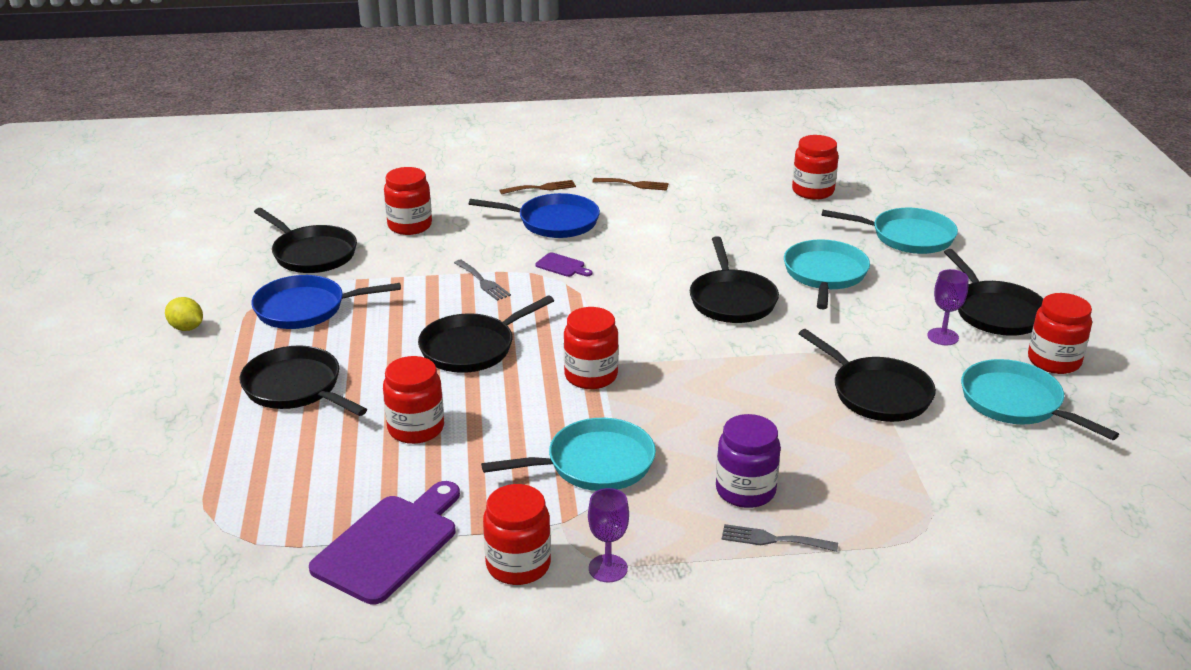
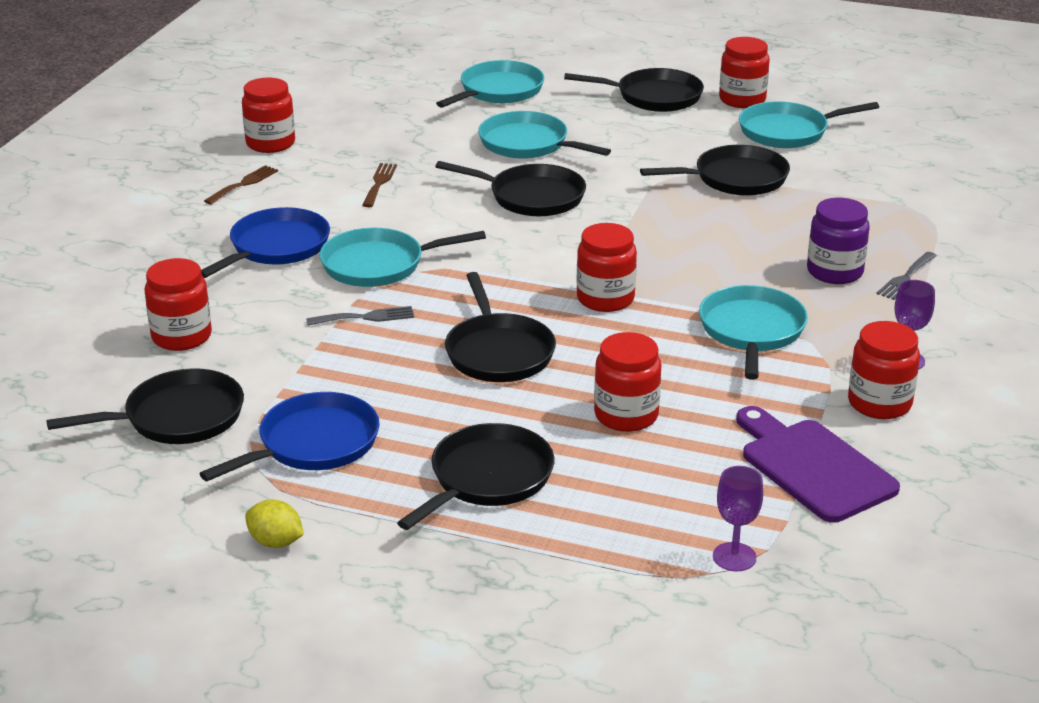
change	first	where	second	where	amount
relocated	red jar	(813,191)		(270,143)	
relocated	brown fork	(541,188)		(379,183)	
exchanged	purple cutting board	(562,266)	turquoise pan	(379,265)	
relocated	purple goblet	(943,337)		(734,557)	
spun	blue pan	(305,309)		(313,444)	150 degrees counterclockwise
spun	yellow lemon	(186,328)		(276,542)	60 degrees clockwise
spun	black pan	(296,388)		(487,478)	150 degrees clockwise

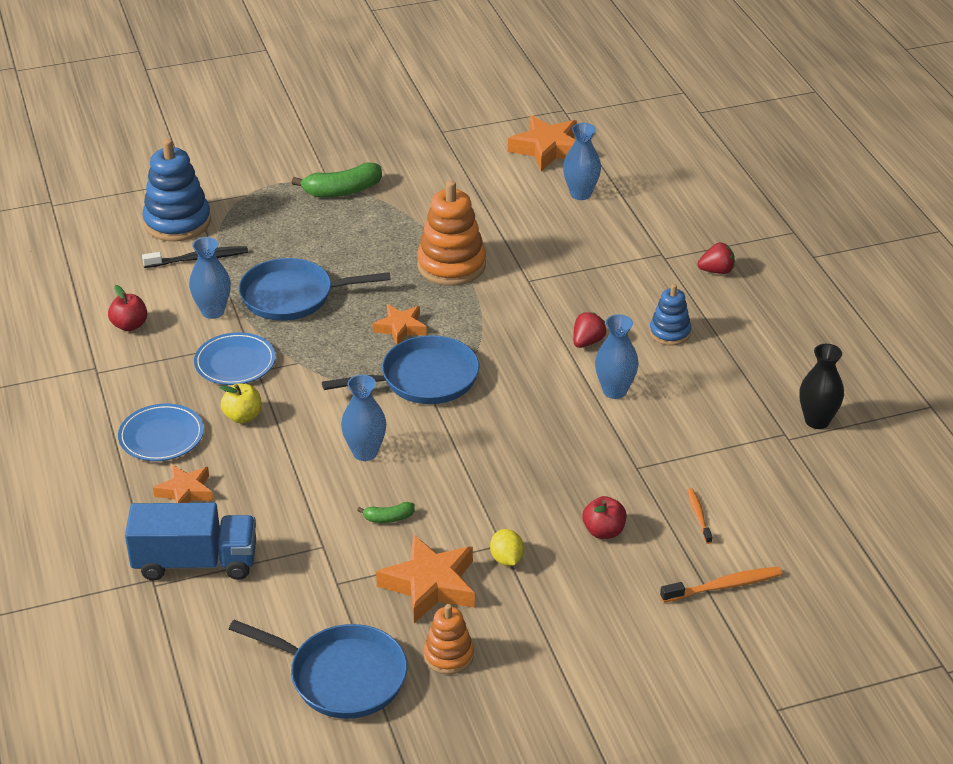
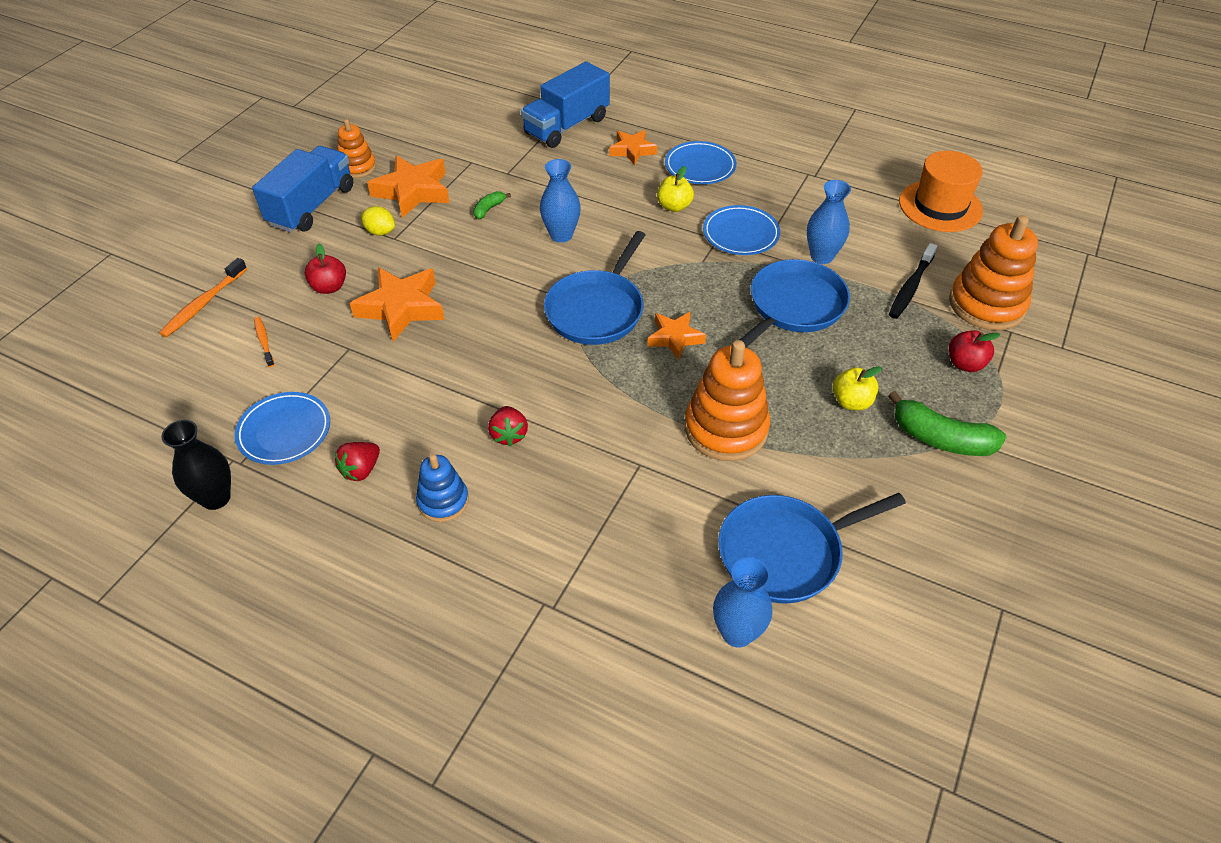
change	first	where	second	where	amount
relocated	orange star	(547,149)		(401,308)	
colour	blue stacking toy	(177,222)	orange stacking toy	(986,305)	
spun	green banana	(342,191)		(941,438)	90 degrees counterclockwise
relocated	red strawberry	(716,271)		(361,470)	
relocated	red apple	(129,325)		(965,364)	
missing	blue vase	(615,391)			
spun	orange toothbrush	(698,515)		(264,341)	150 degrees counterclockwise
relocated	blue pan	(342,676)		(785,552)	
appeared			blue truck	(312,206)	
appeared			orange hat	(940,206)	
appeared			yellow apple	(851,402)	
appeared			blue plate	(284,431)	

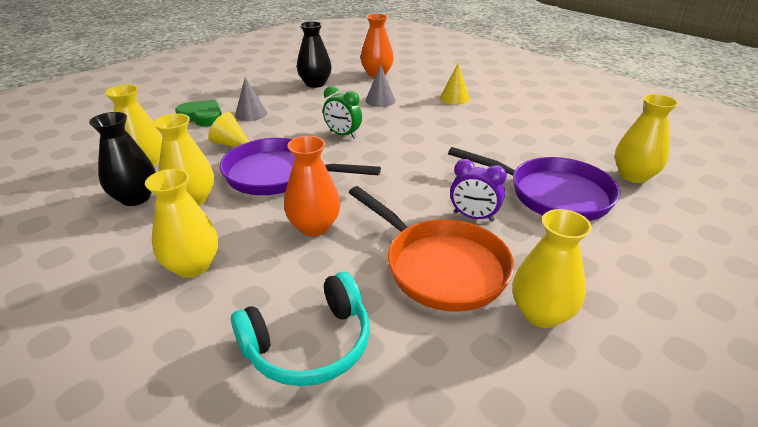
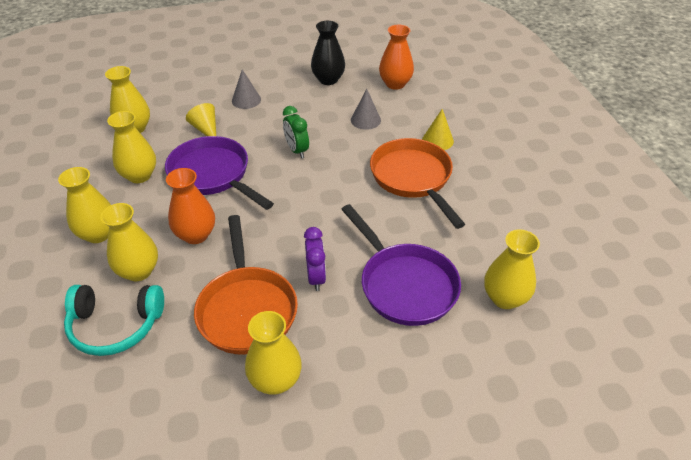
change	first	where	second	where	amount
missing	green heart	(202,117)			
missing	black vase	(135,198)			
spun	purple clock	(473,217)		(316,277)	150 degrees counterclockwise
appeared			orange pan	(413,178)	
appeared			yellow vase	(138,271)	

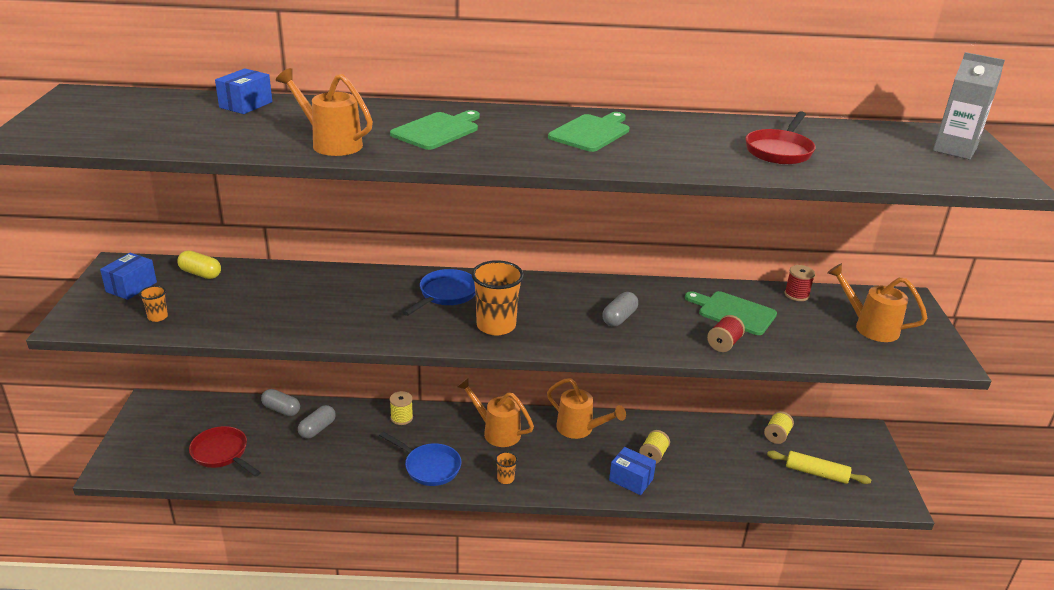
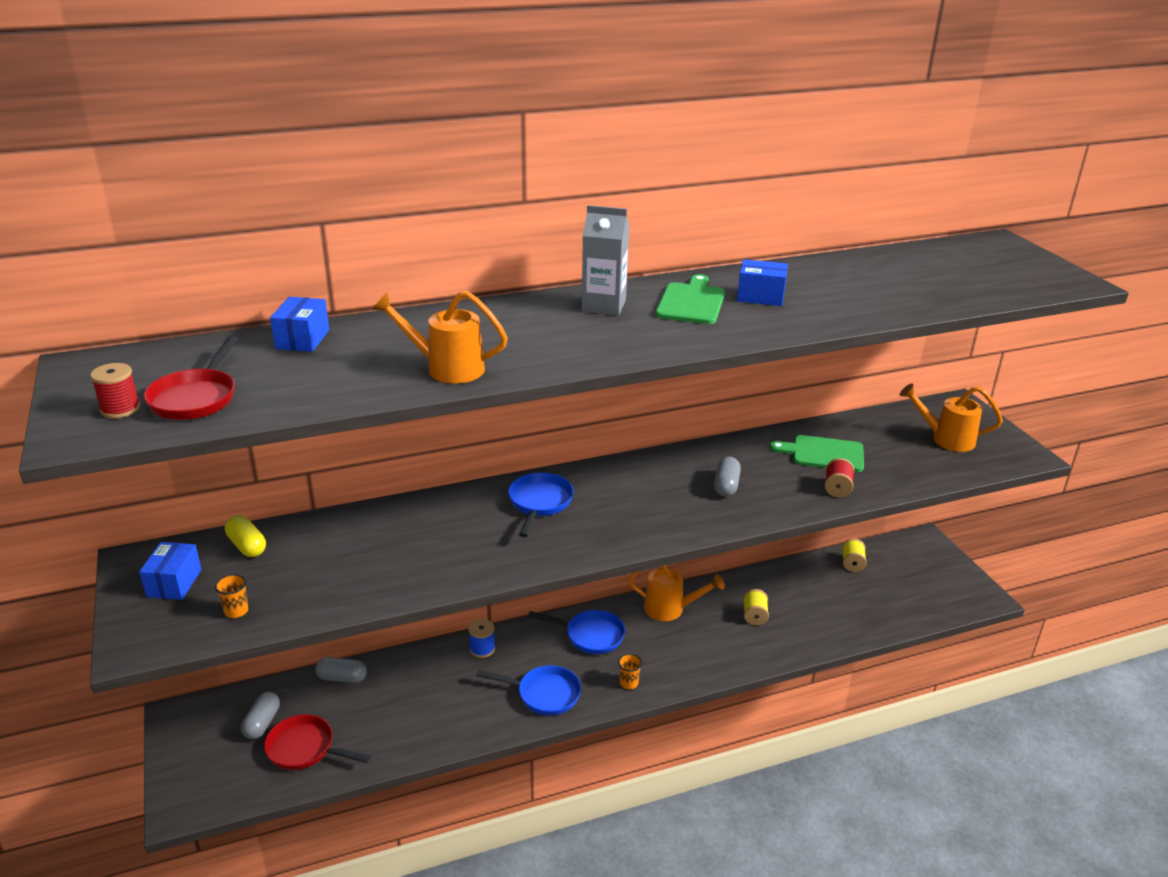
change	first	where	second	where	amount
relocated	grey carton	(954,149)		(603,306)	
missing	green cutting board	(437,130)			
relocated	red pan	(779,151)		(195,398)	
spun	yellow capsule	(200,273)		(247,546)	45 degrees clockwise
missing	orange cup	(496,326)			
relocated	red spool	(796,295)		(120,409)	
exchanged	orange watering can	(497,432)	blue pan	(590,635)	
colour	yellow spool	(401,418)	blue spool	(482,649)	
relocated	grey capsule	(317,429)		(262,723)	
relocated	blue box	(631,480)		(760,297)	
missing	yellow rolling pin	(816,473)			

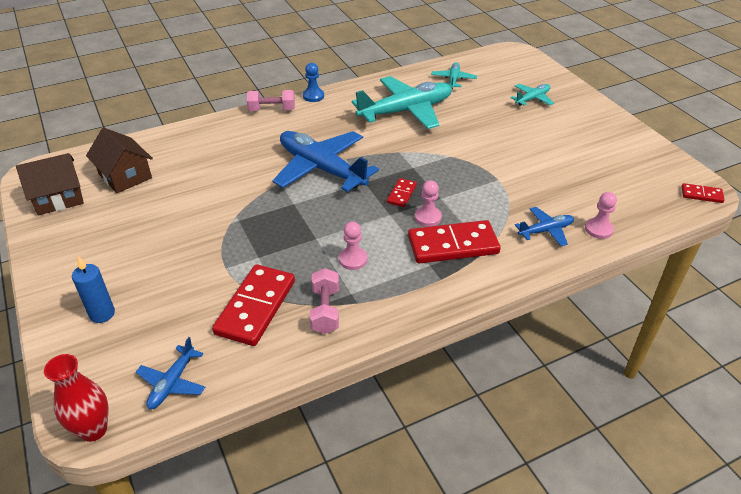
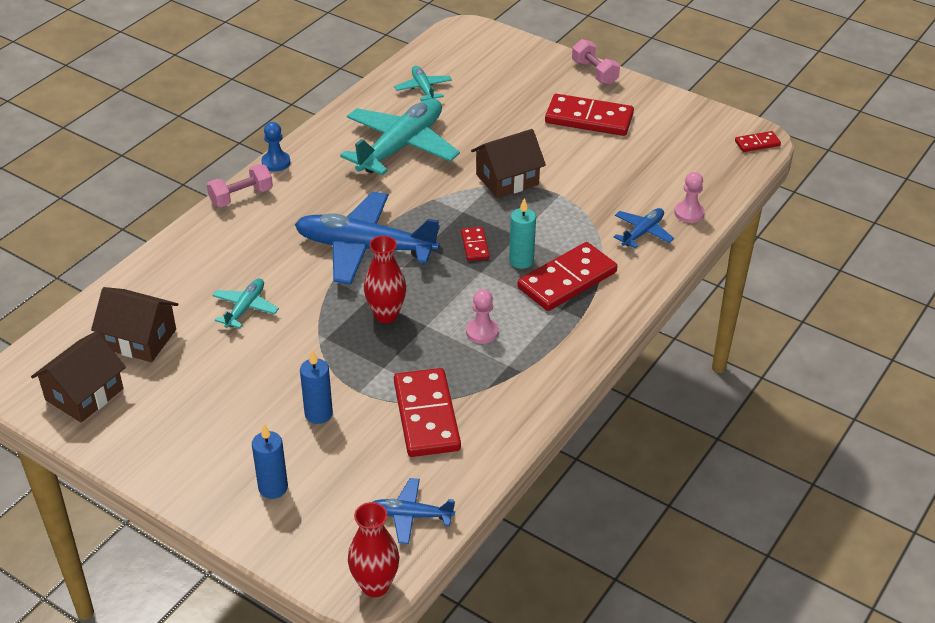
change	first	where	second	where	amount
relocated	turquoise plane	(532,99)		(245,308)	
exchanged	pink pawn	(428,217)	turquoise candle	(521,261)	
relocated	pink dumbbell	(325,310)		(594,73)	
spun	blue plane	(172,383)		(410,515)	105 degrees clockwise
appeared			red domino	(589,119)	
appeared			brown house	(507,179)	
appeared			red vase	(386,315)	
appeared			blue candle	(318,414)	

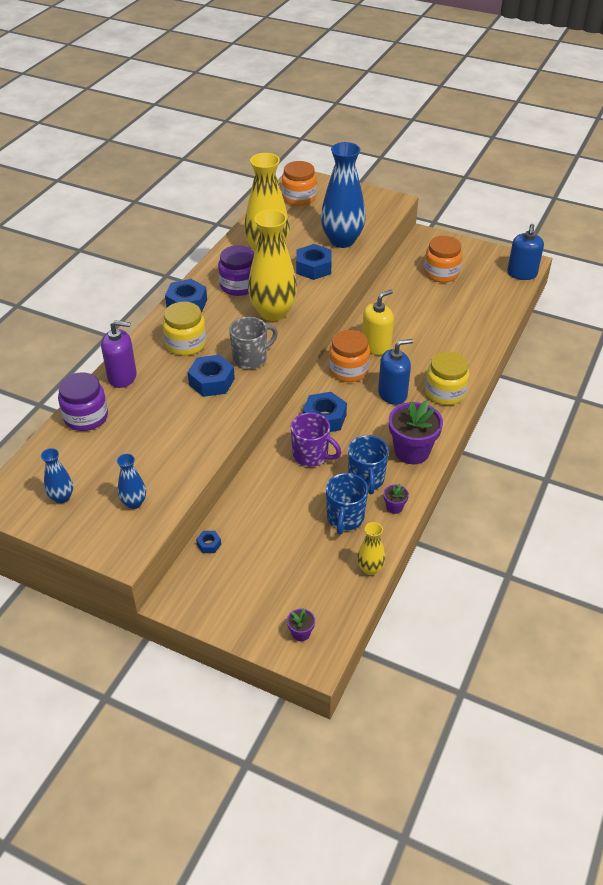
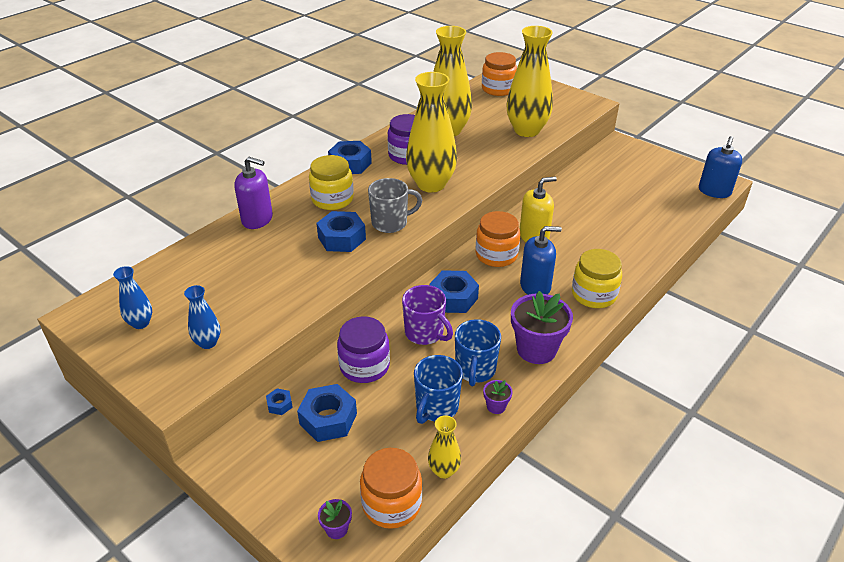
change	first	where	second	where	amount
colour	blue vase	(342,241)	yellow vase	(526,130)	
relocated	orange jar	(441,273)		(391,503)	
relocated	blue nut	(313,268)		(328,419)	
relocated	purple jar	(86,417)		(364,366)	

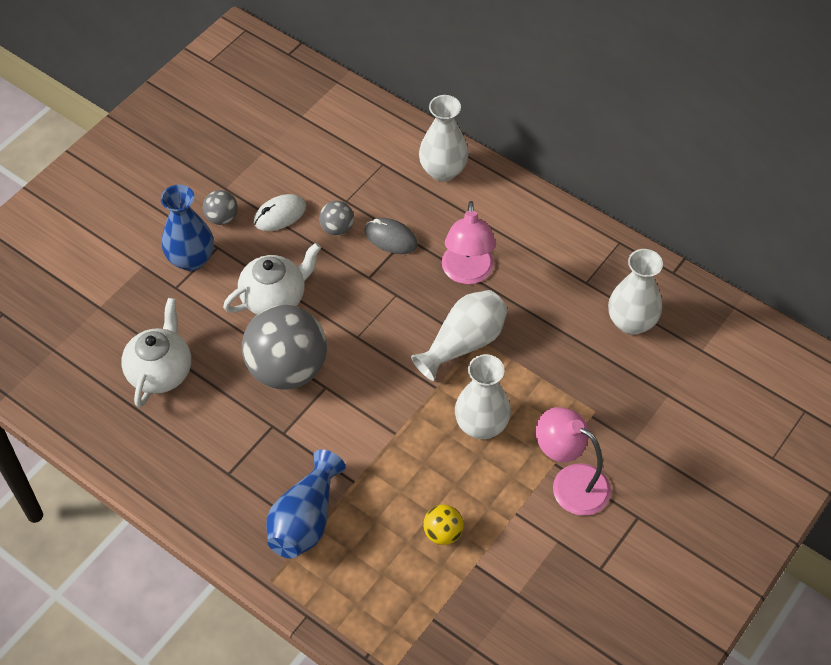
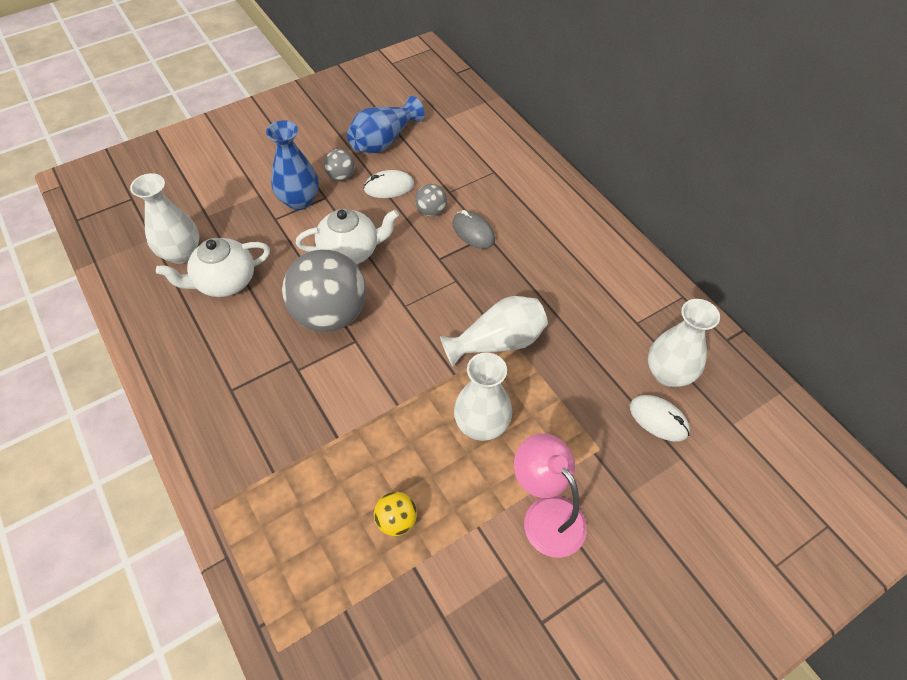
change	first	where	second	where	amount
relocated	white vase	(443,171)		(181,253)	
missing	pink lamp	(467,273)			
spun	white teapot	(160,371)		(224,282)	150 degrees counterclockwise
relocated	blue vase	(305,520)		(384,141)	
appeared			white mouse	(658,419)	

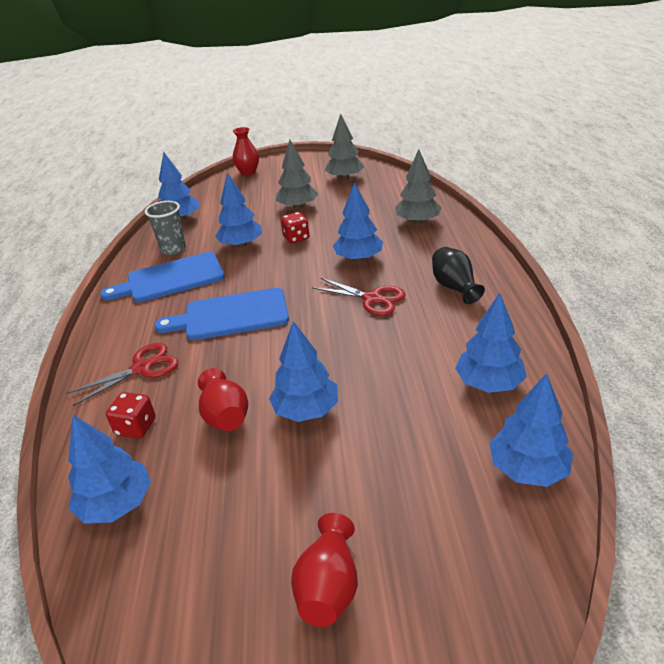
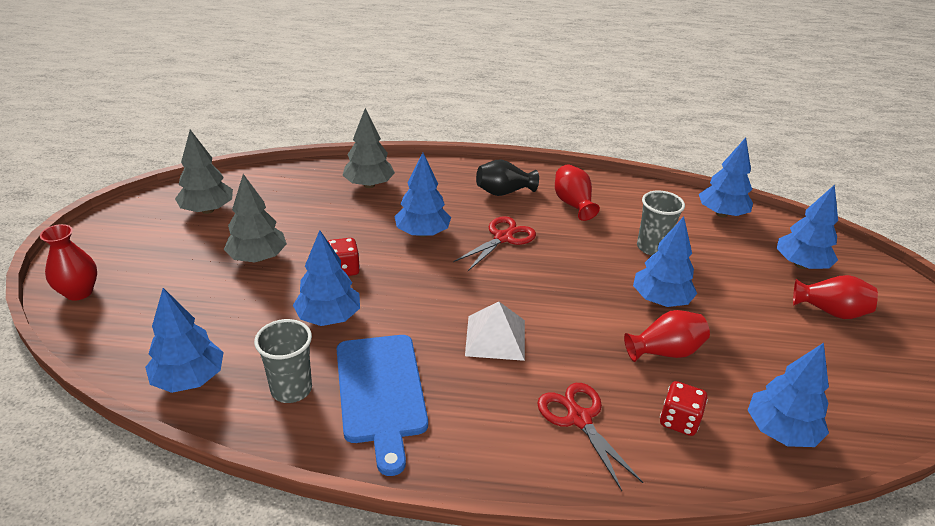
change	first	where	second	where	amount
exchanged	blue cutting board	(231,315)	white pyramid	(495,337)	
relocated	blue tree	(488,383)		(800,265)	
appeared			red vase	(573,204)	
appeared			grey cup	(652,247)	

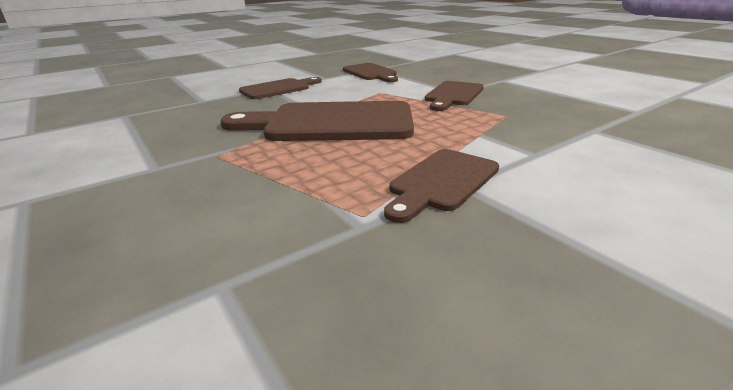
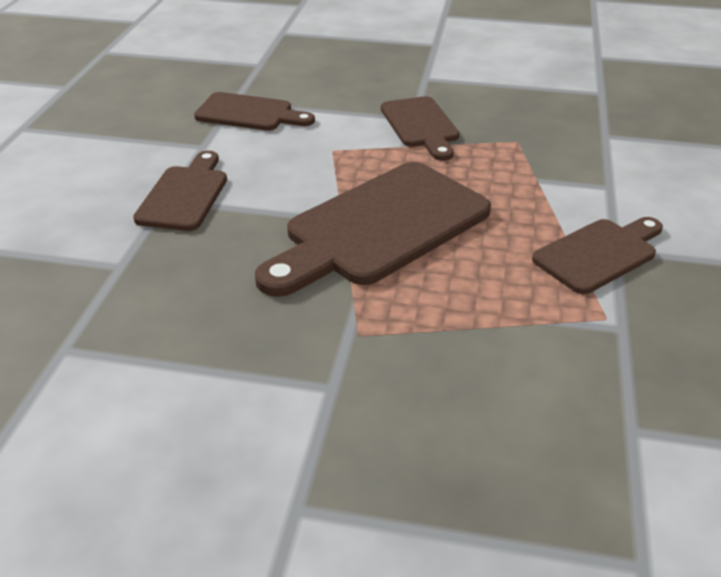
change	first	where	second	where	amount
spun	brown cutting board	(441,182)		(599,254)	120 degrees counterclockwise

